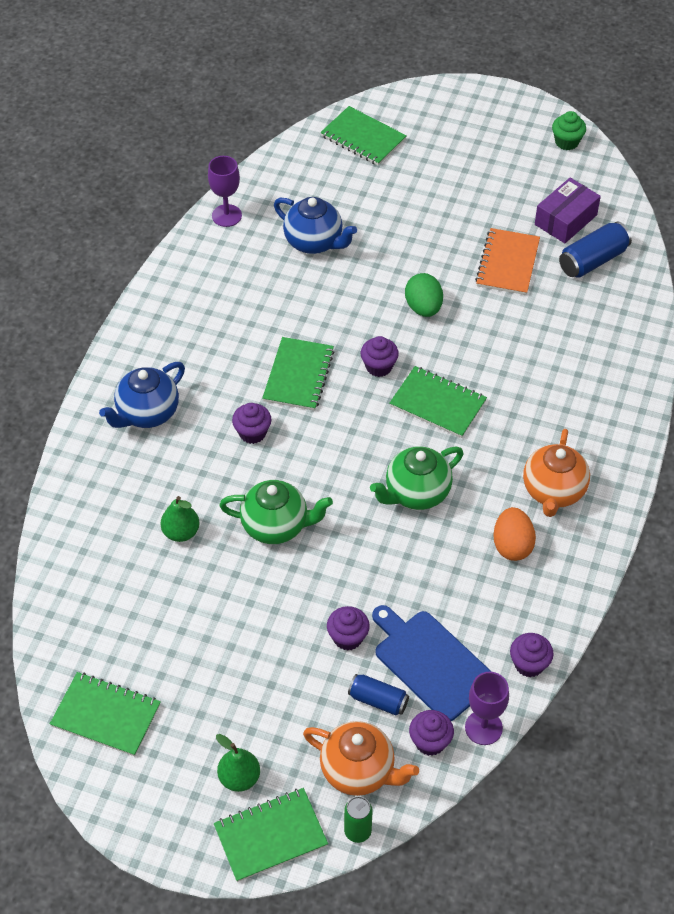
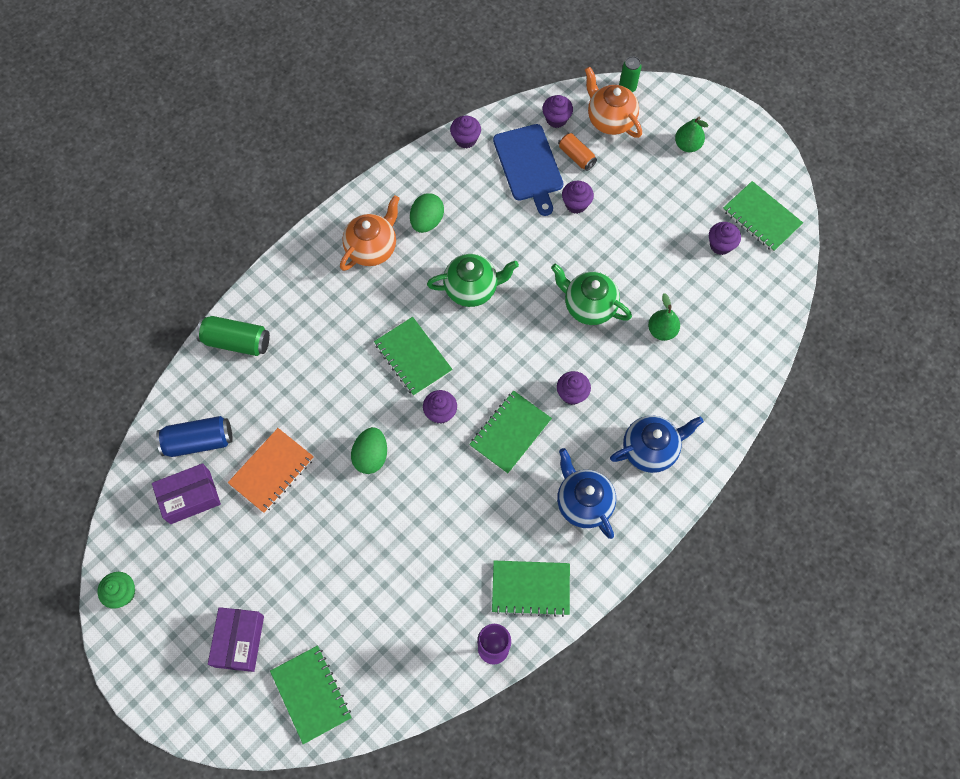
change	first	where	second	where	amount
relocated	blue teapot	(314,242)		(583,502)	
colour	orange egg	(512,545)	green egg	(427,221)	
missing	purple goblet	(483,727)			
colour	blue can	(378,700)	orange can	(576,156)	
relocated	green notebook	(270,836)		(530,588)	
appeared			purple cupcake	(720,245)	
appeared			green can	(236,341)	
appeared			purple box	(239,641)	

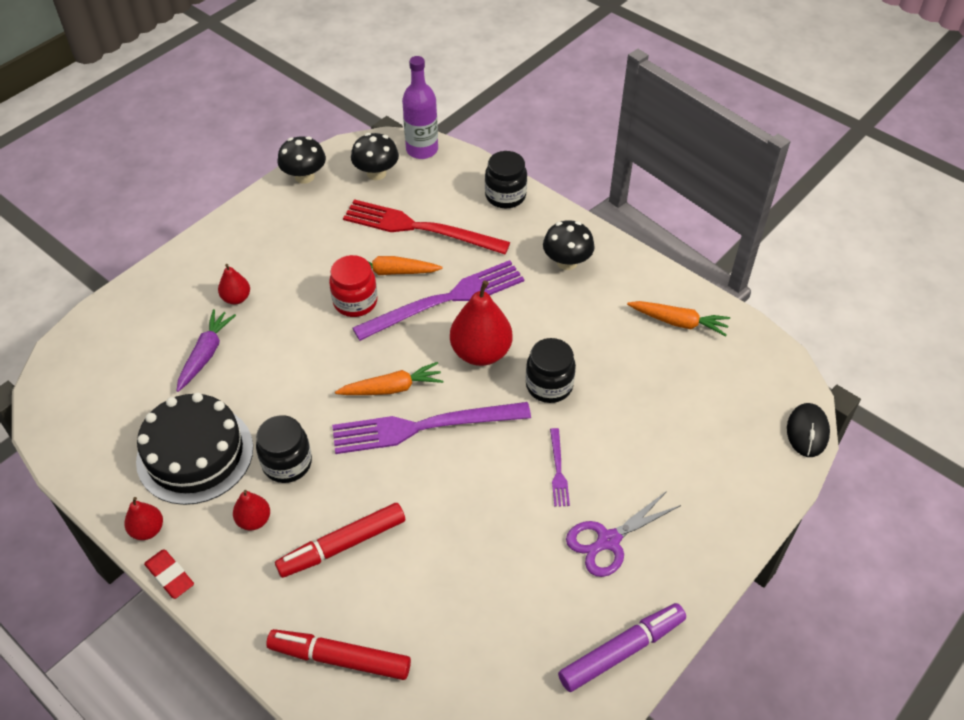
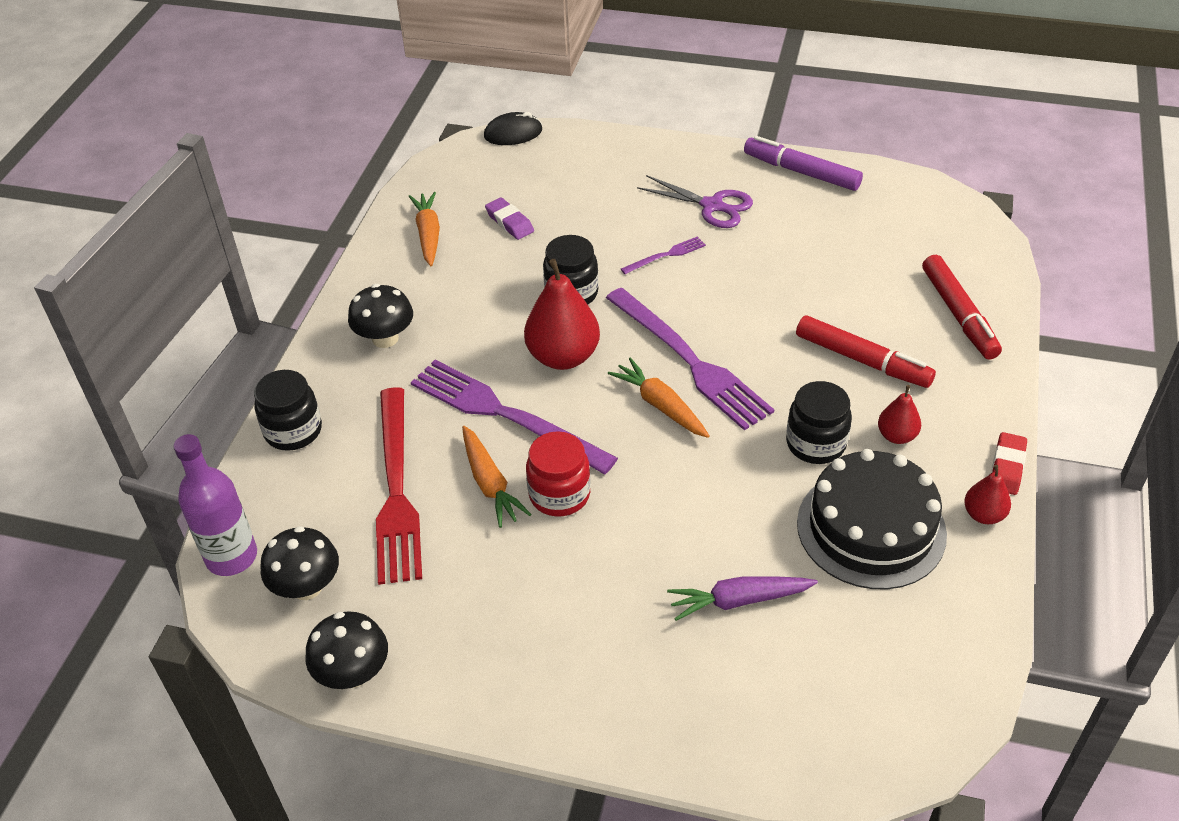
change	first	where	second	where	amount
missing	red pear	(236,298)			
appeared			purple eraser	(509,222)	

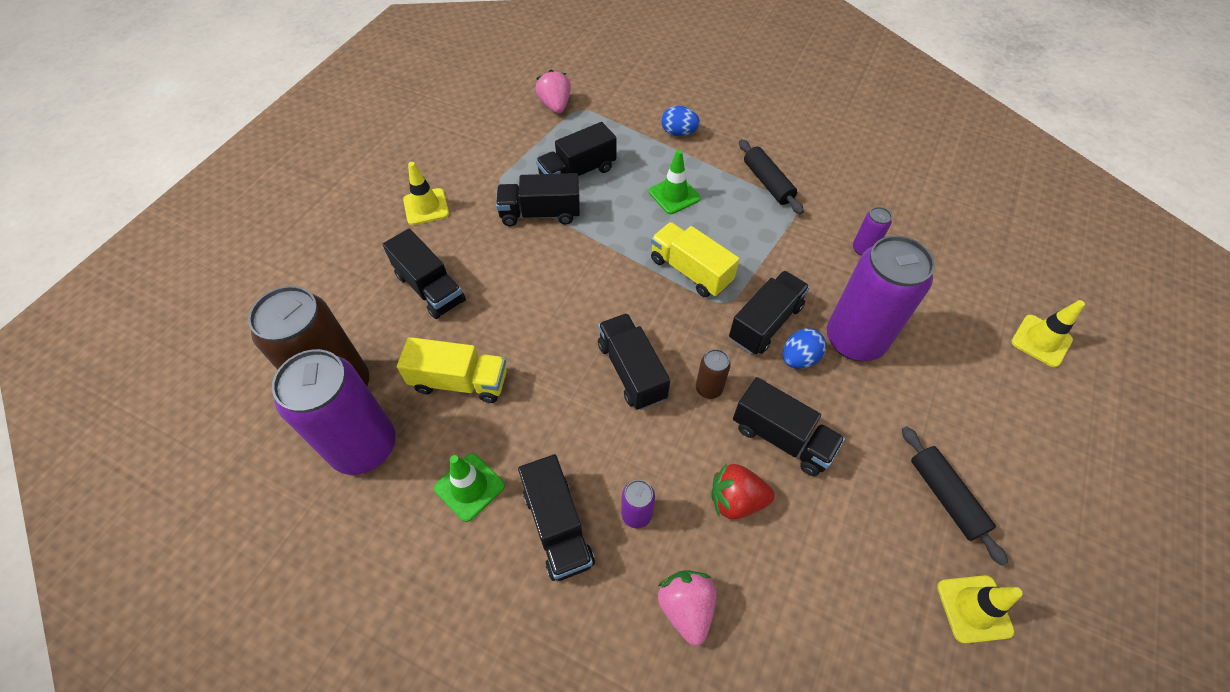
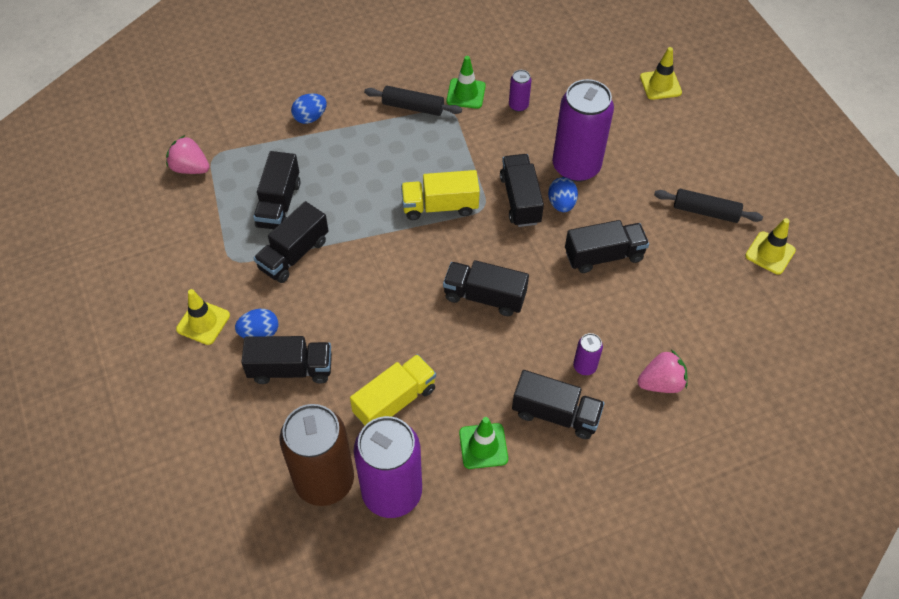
change	first	where	second	where	amount
relocated	green traffic cone	(674,195)		(466,94)	
missing	brown can	(709,388)			
missing	red strawberry	(736,500)			
spun	pink strawberry	(686,608)		(661,383)	135 degrees clockwise
appeared			blue egg	(259,333)	

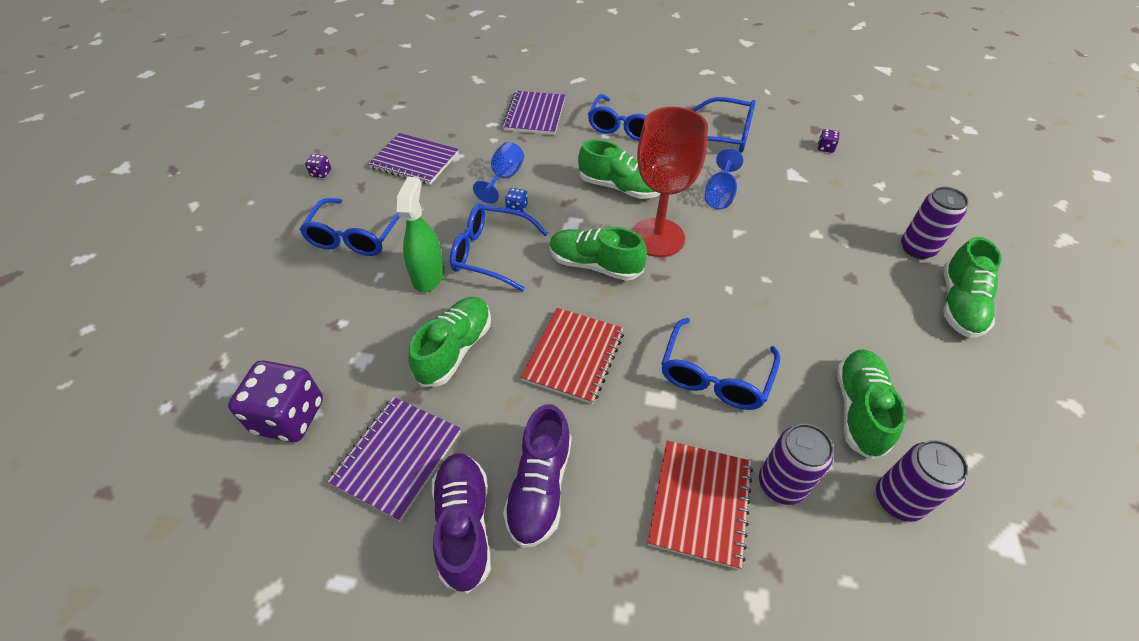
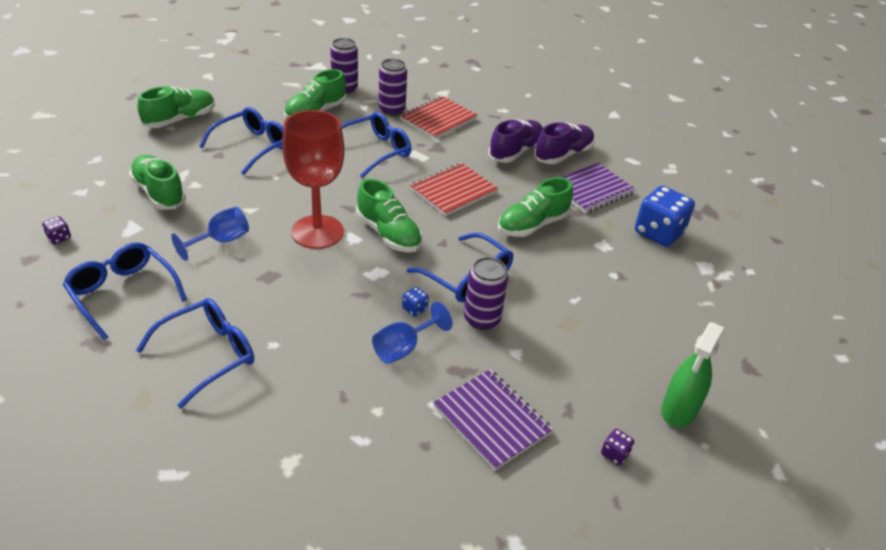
change	first	where	second	where	amount
missing	purple notebook	(535,115)			
relocated	green shoe	(619,188)		(159,193)	
relocated	green spray bottle	(428,275)		(679,410)	
relocated	purple can	(917,248)		(482,319)	
relocated	blue glasses	(355,237)		(253,146)	
colour	purple dice	(289,416)	blue dice	(658,233)	
spun	purple shoe	(464,525)		(563,155)	150 degrees counterclockwise

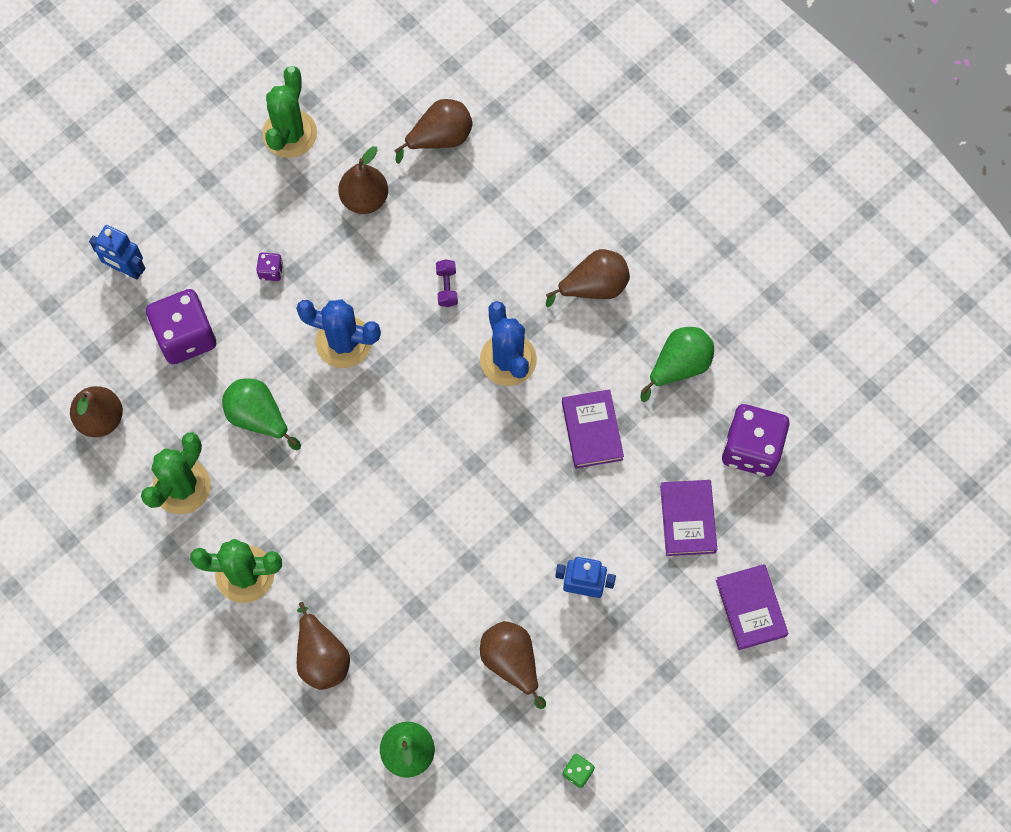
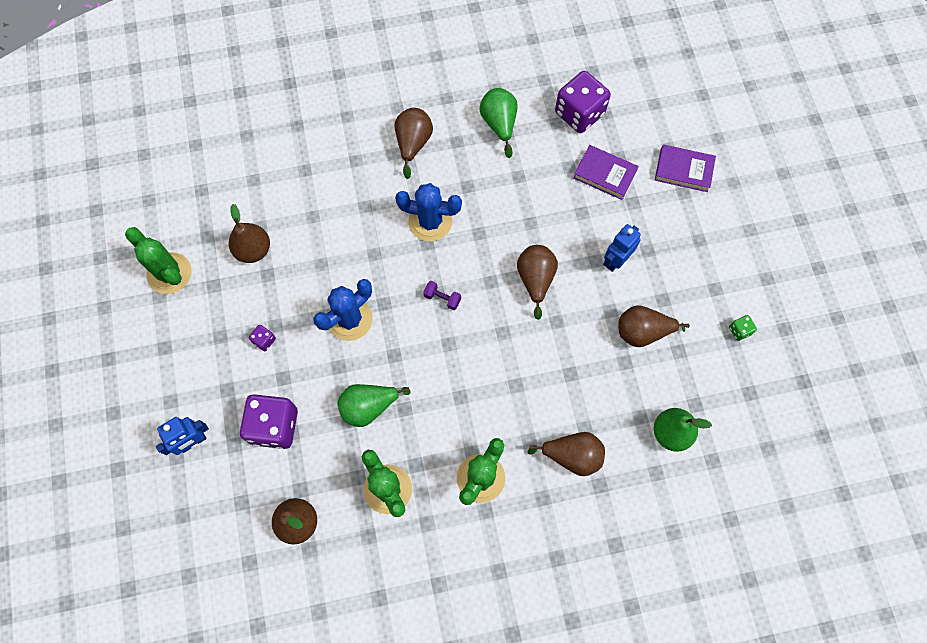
change	first	where	second	where	amount
relocated	brown pear	(440,138)		(535,280)	
relocated	purple dumbbell	(447,287)		(442,298)	
missing	purple book	(592,430)			

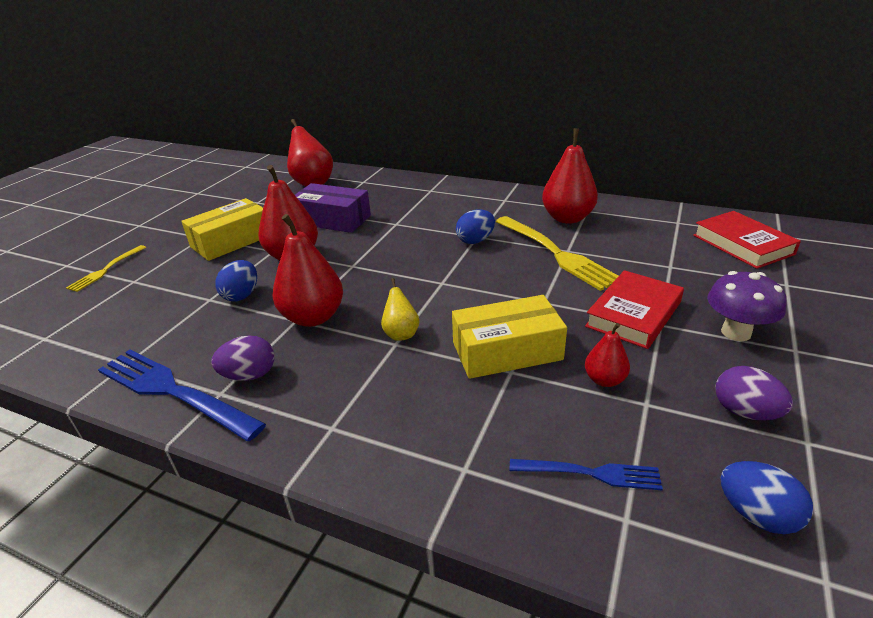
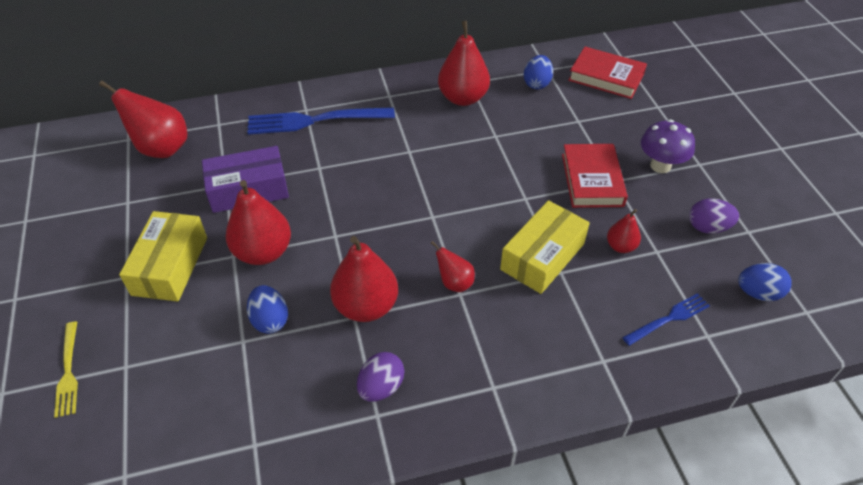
change	first	where	second	where	amount
relocated	blue egg	(475,240)		(537,83)	
missing	yellow fork	(556,254)			
colour	yellow pear	(401,334)	red pear	(454,283)	
relocated	blue fork	(173,391)		(314,121)	

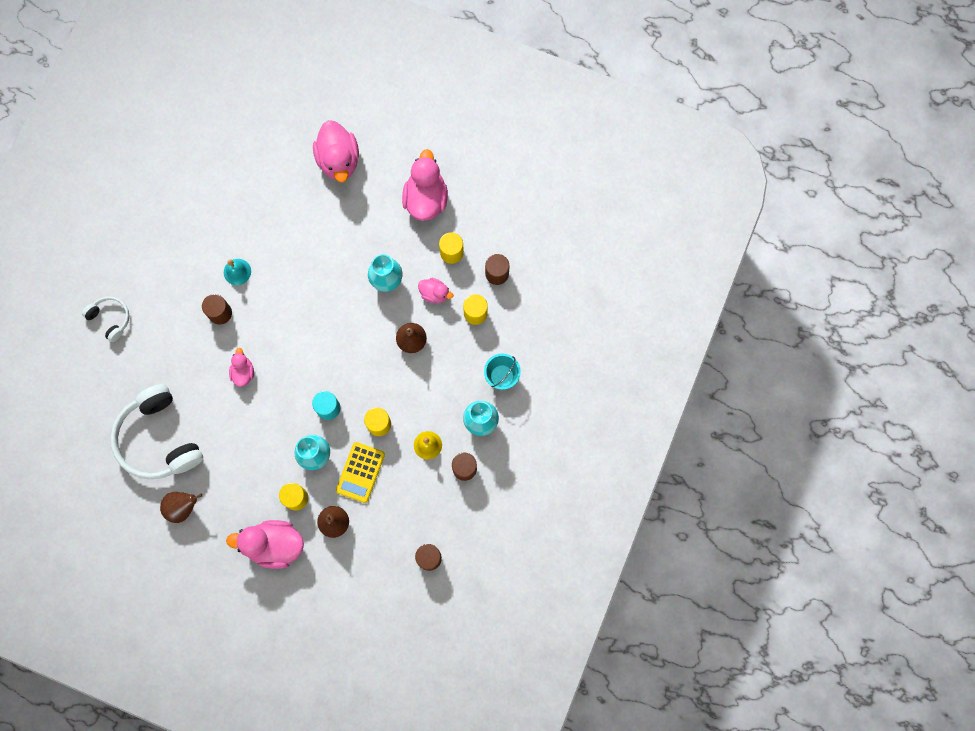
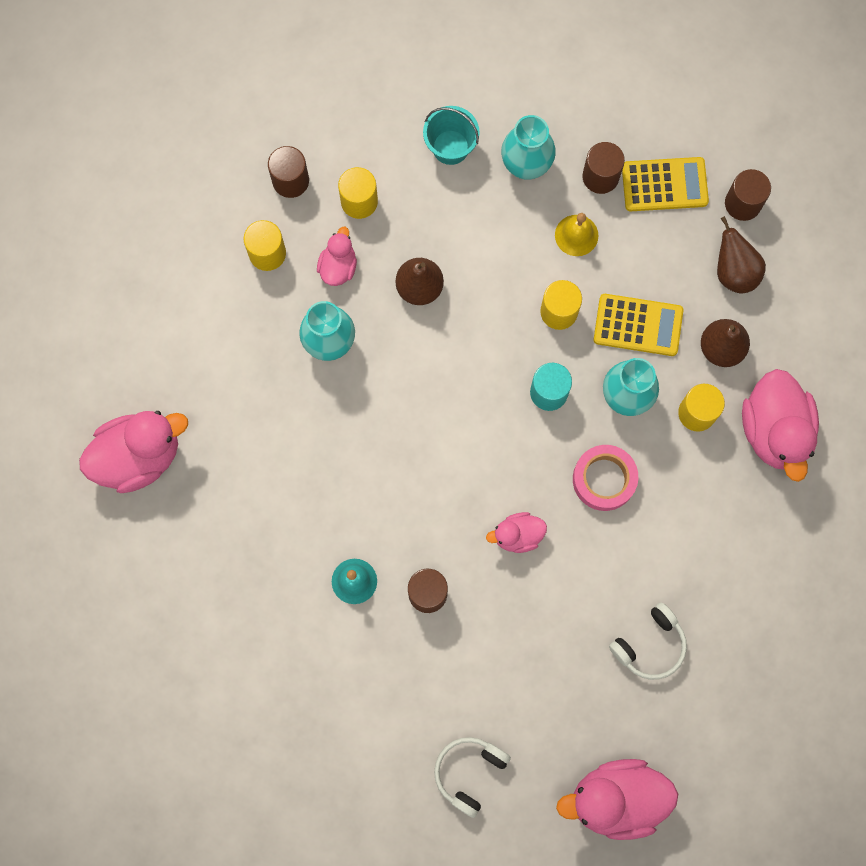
change	first	where	second	where	amount
relocated	pink duck	(426,199)		(616,799)	
size	white headphones	(159,439)		(650,645)	x0.50
relocated	brown pear	(182,507)		(734,271)	
appeared			yellow calculator	(664,185)	
appeared			pink tape	(604,479)	

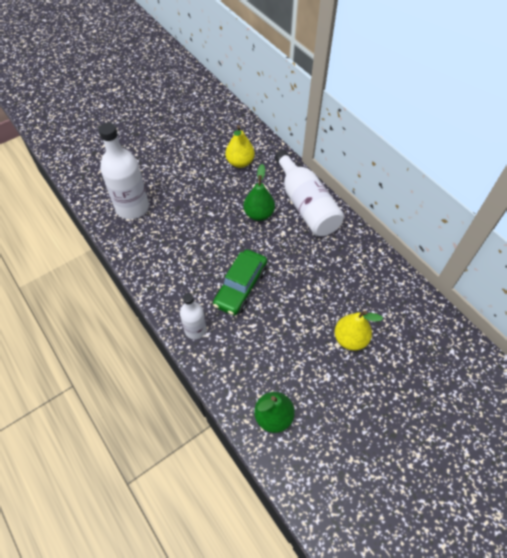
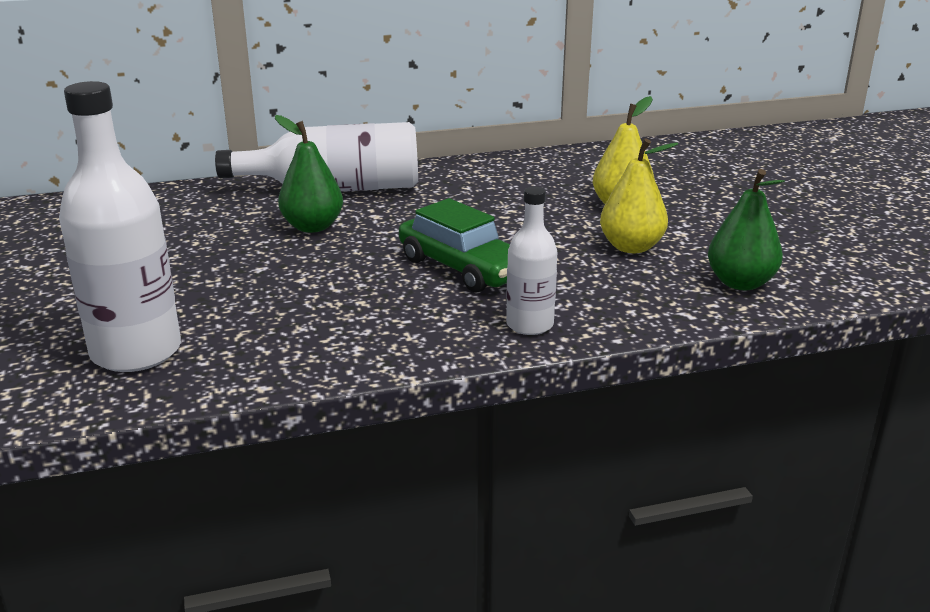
change	first	where	second	where	amount
relocated	yellow pear	(240,162)		(631,247)	

